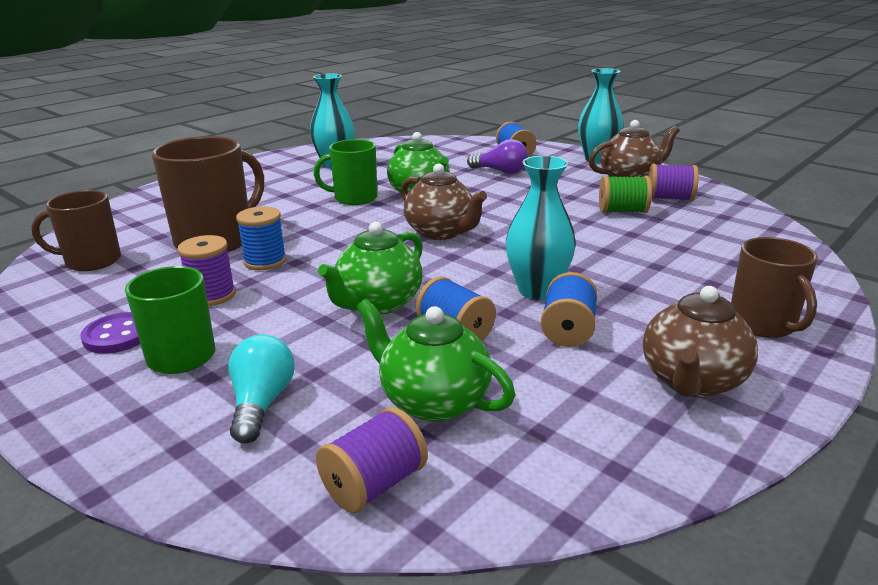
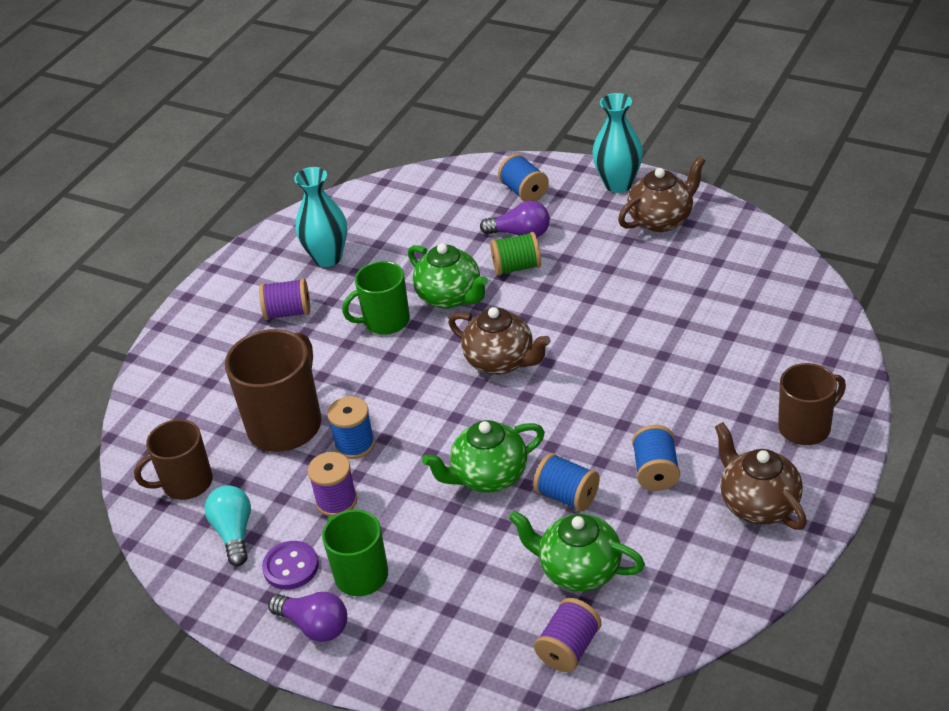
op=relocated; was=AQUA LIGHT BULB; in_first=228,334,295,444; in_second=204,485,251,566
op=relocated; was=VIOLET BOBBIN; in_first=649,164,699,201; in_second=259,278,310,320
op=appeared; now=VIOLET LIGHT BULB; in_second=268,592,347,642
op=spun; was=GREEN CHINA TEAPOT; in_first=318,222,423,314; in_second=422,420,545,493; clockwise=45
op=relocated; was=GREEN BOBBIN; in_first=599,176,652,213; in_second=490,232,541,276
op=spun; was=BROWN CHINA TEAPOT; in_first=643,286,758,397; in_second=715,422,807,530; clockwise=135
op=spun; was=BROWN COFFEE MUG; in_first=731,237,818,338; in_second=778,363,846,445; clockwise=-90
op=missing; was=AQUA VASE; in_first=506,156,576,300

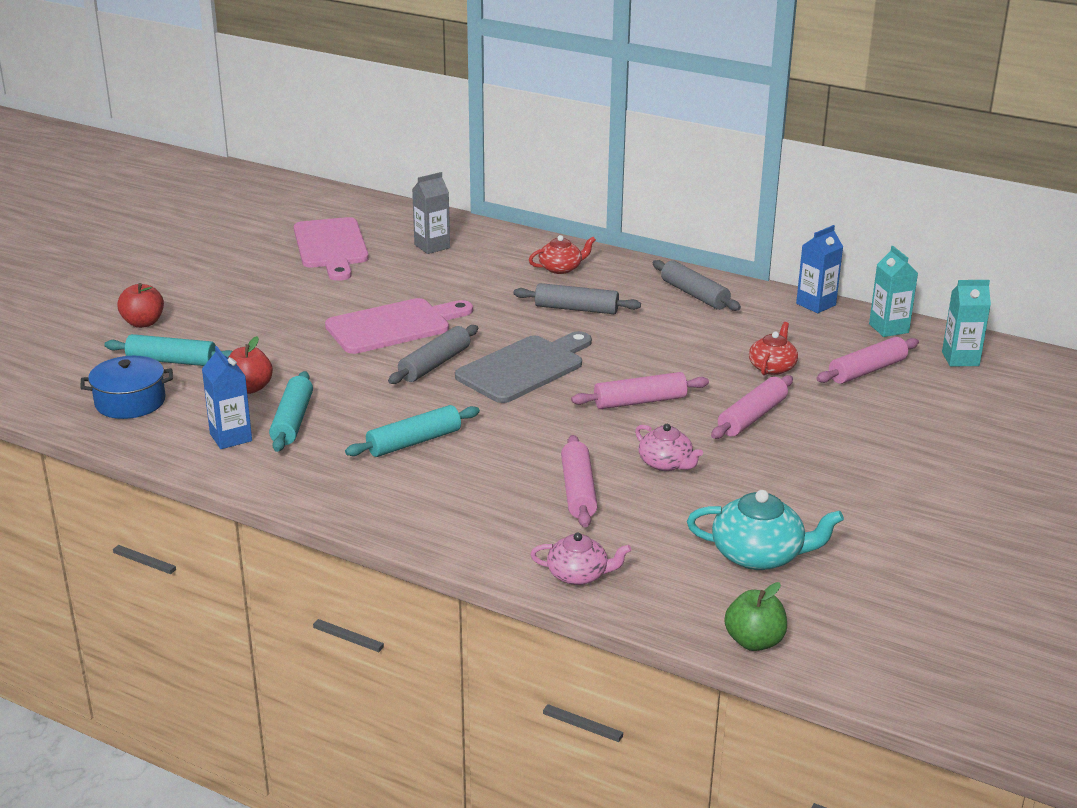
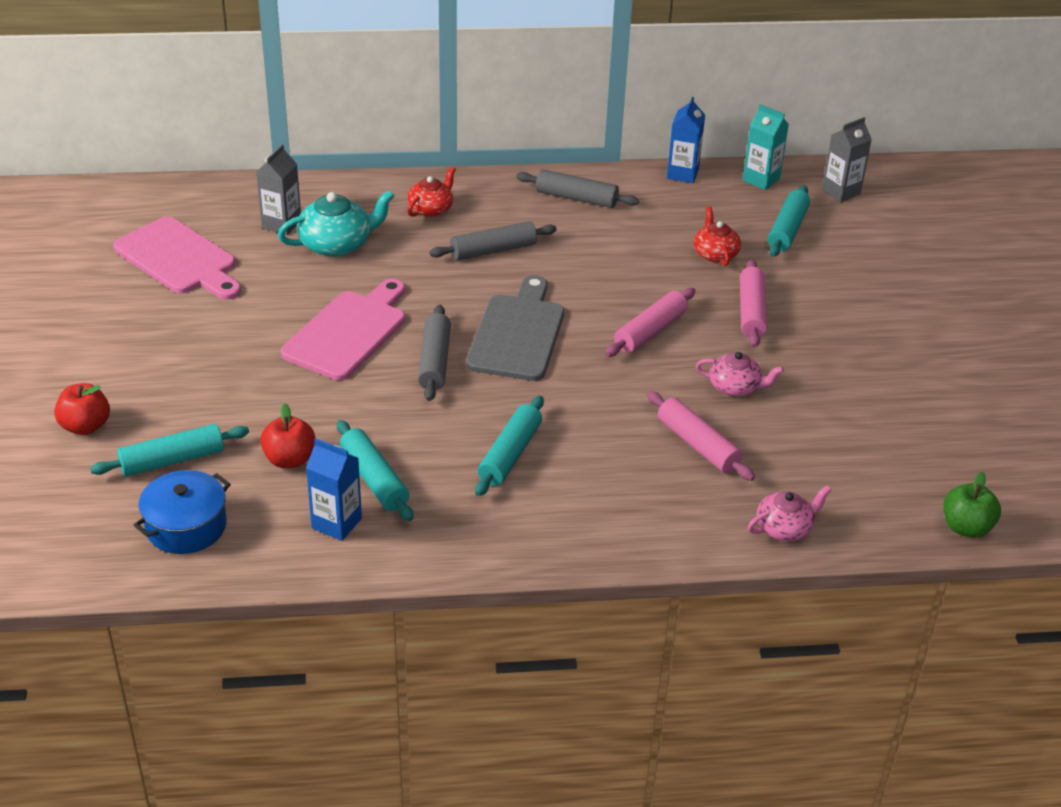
op=relocated; was=AQUA CHINA TEAPOT; in_first=687,490,844,570; in_second=278,190,394,257
op=colour; was=ROSE-PINK PASTRY ROLLER; now=AQUA PASTRY ROLLER; in_first=816,337,919,384; in_second=768,185,810,257
op=colour; was=AQUA CARTON; now=ASH-GREY CARTON; in_first=942,280,991,366; in_second=822,117,872,202

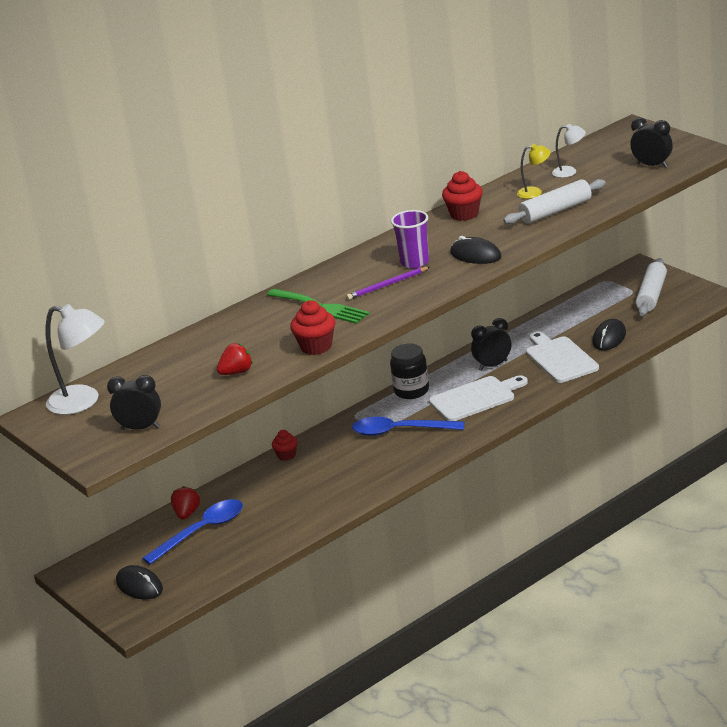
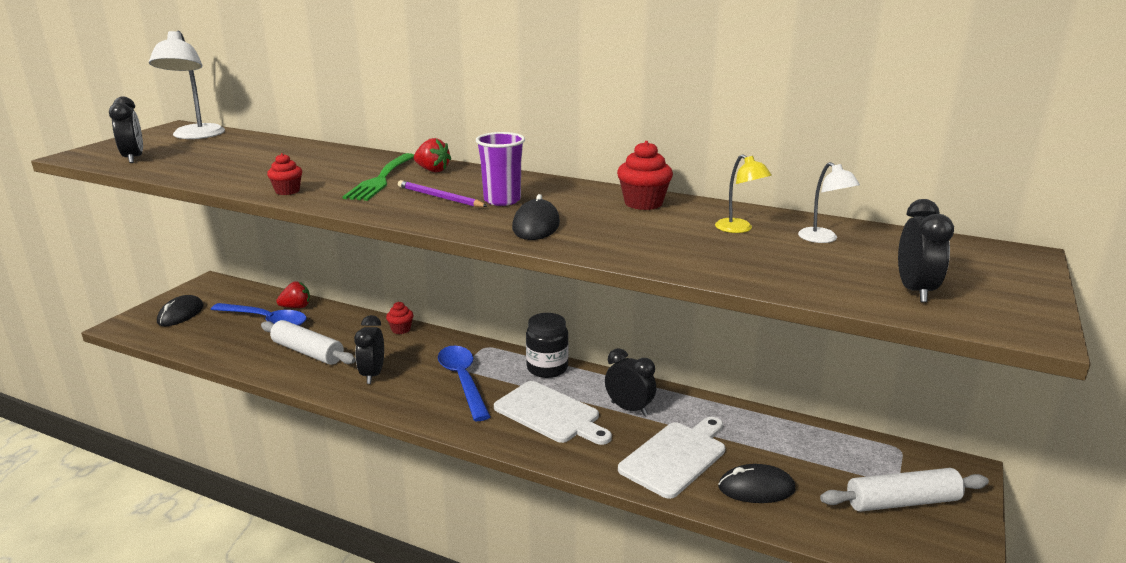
op=relocated; was=WHITE PASTRY ROLLER; in_first=503,179,606,224; in_second=261,320,356,365
op=size; was=RED FAIRY CAKE; in_first=290,300,335,355; in_second=267,153,302,195; ratio=0.63
op=appeared; now=JET-BLACK CLOCK; in_second=354,315,384,384
op=relocated; was=RED STRAWBERRY; in_first=217,343,253,375; in_second=414,138,451,172

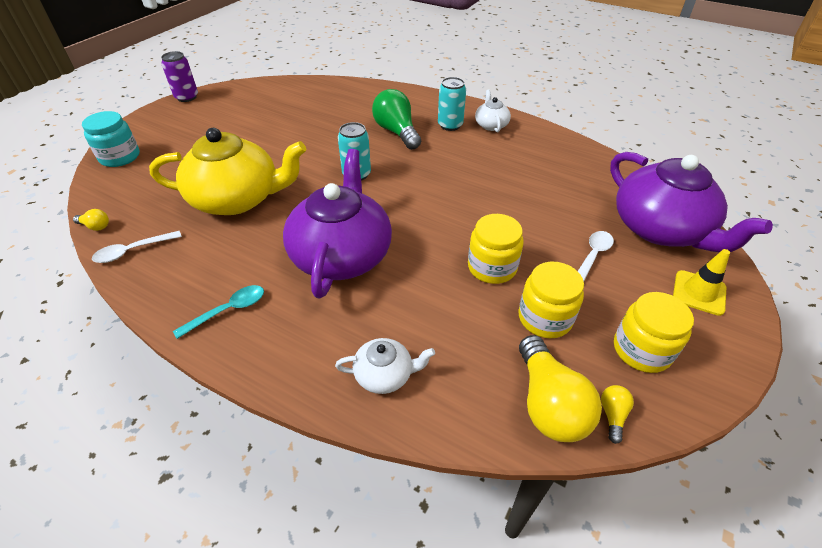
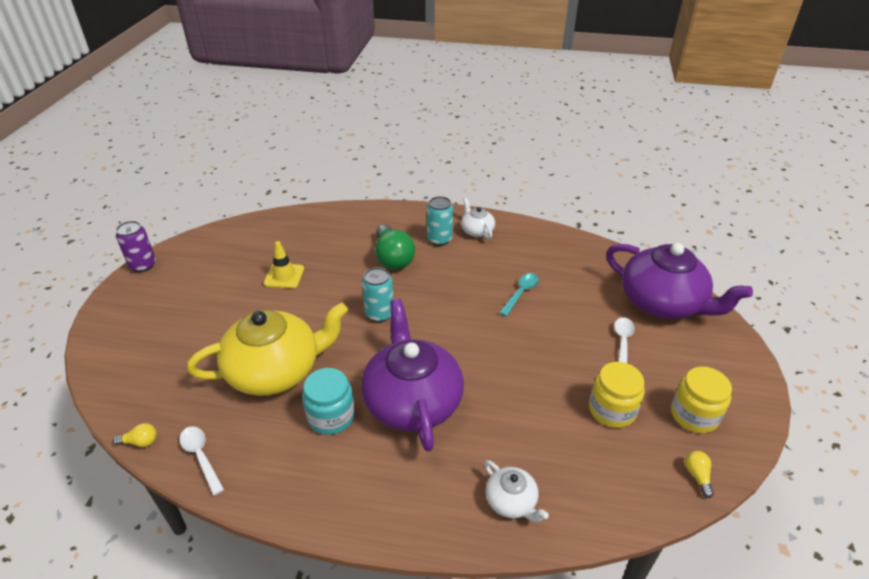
op=spun; was=WHITE TEASPOON; in_first=92,231,182,263; in_second=179,426,224,496; clockwise=105
op=relocated; was=GOLDEN SAFETY CONE; in_first=673,249,730,316; in_second=264,241,304,288
op=relocated; was=AQUA PRESERVE JAR; in_first=82,111,140,167; in_second=302,368,355,435
op=spun; was=GREEN LIGHT BULB; in_first=372,89,421,150; in_second=375,224,415,270; clockwise=-150
op=spun; was=WHITE CHINA TEAPOT; in_first=335,338,435,394; in_second=484,460,549,522; clockwise=75
op=relocated; was=AQUA TEASPOON; in_first=173,285,264,339; in_second=499,273,539,316
op=missing; was=GOLDEN PRESERVE JAR; in_first=468,214,524,284
op=missing; was=GOLDEN LIGHT BULB; in_first=519,335,602,442

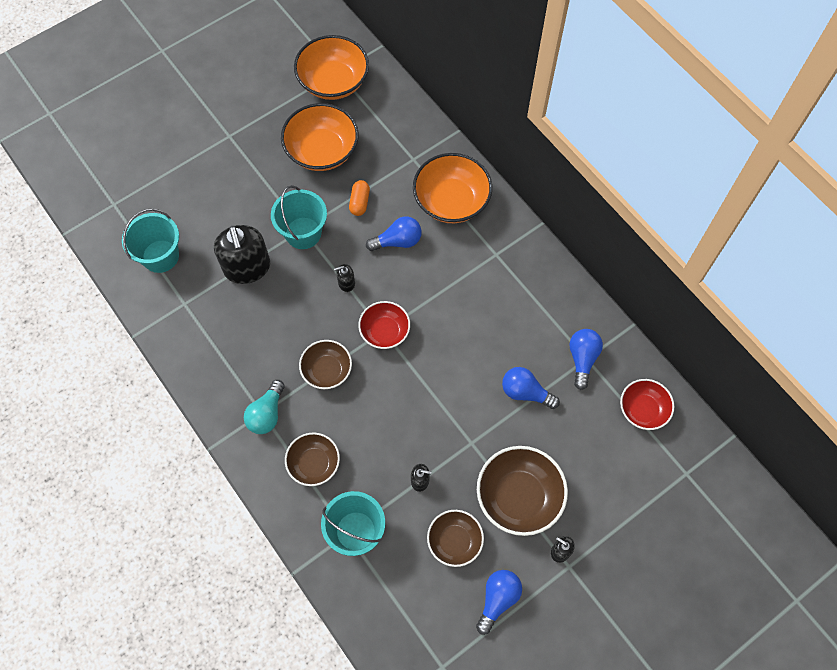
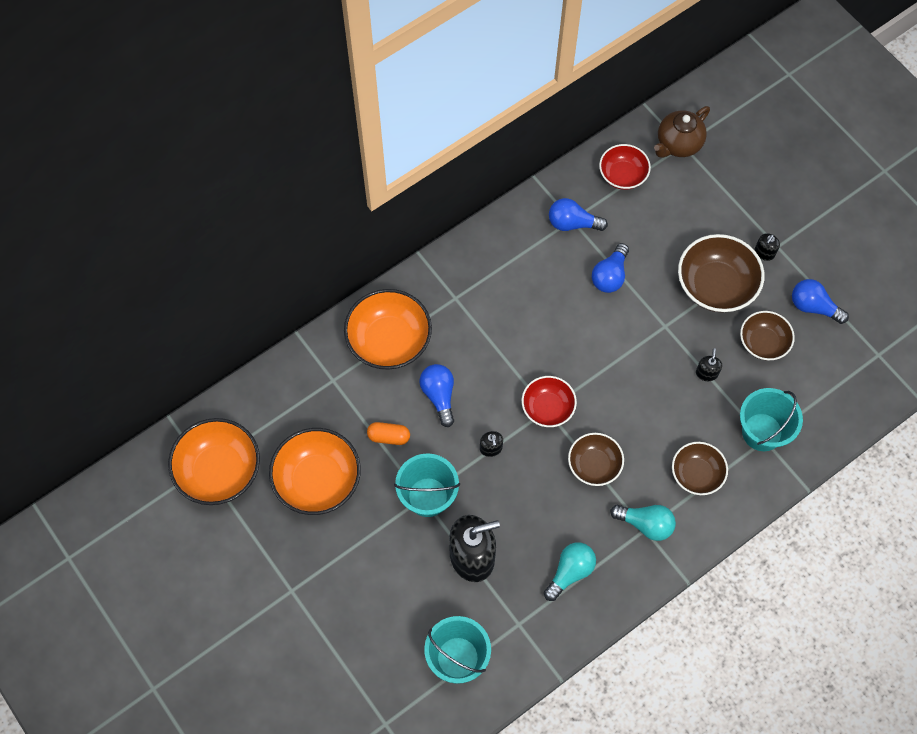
op=appeared; now=AQUA LIGHT BULB; in_second=544,542,596,601
op=appeared; now=BROWN CHINA TEAPOT; in_second=654,106,710,157

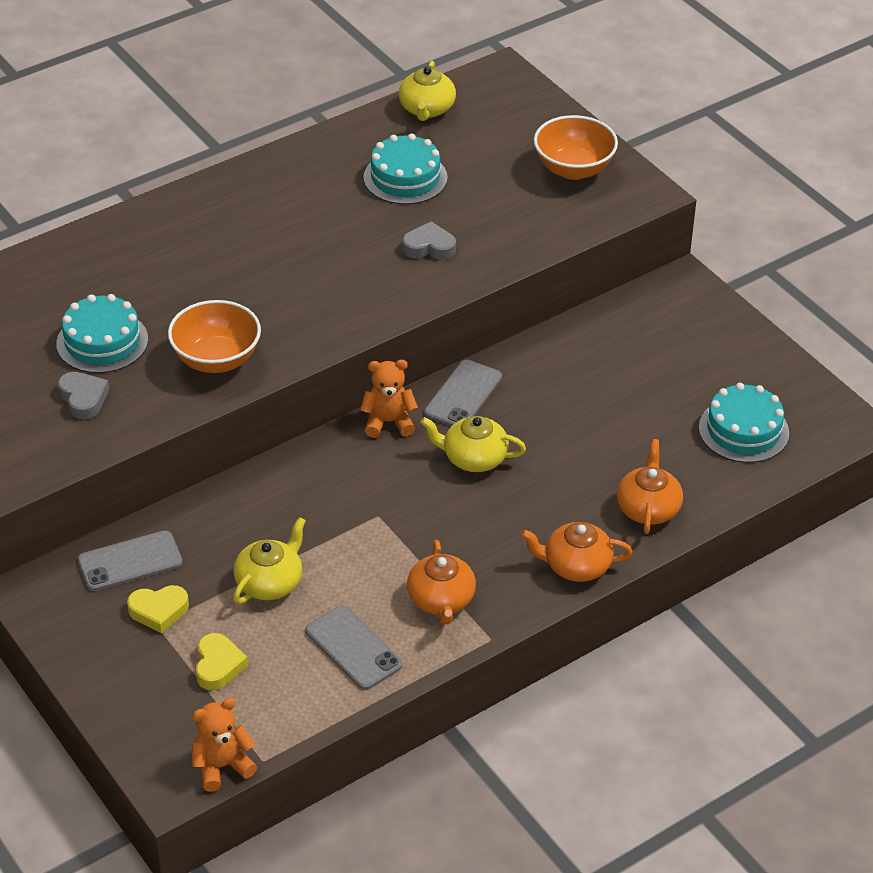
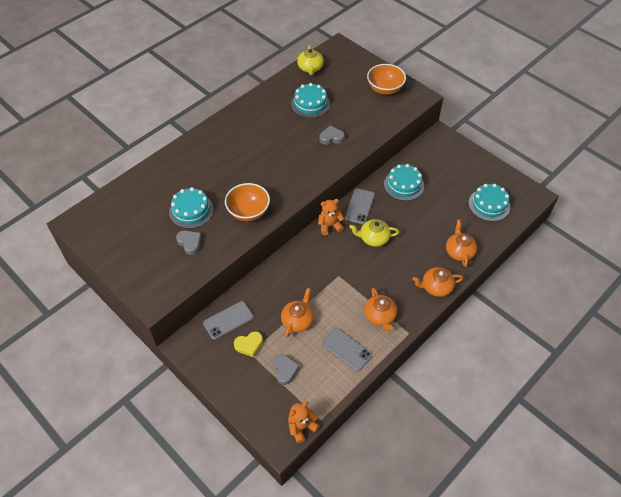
op=colour; was=GOLDEN LOVE HEART; now=ASH-GREY LOVE HEART; in_first=196,633,248,690; in_second=274,355,300,385
op=colour; was=GOLDEN CHINA TEAPOT; now=ORANGE-COLOURED CHINA TEAPOT; in_first=233,517,306,604; in_second=281,288,314,337
op=appeared; now=AQUA GATEAU; in_second=384,164,424,201

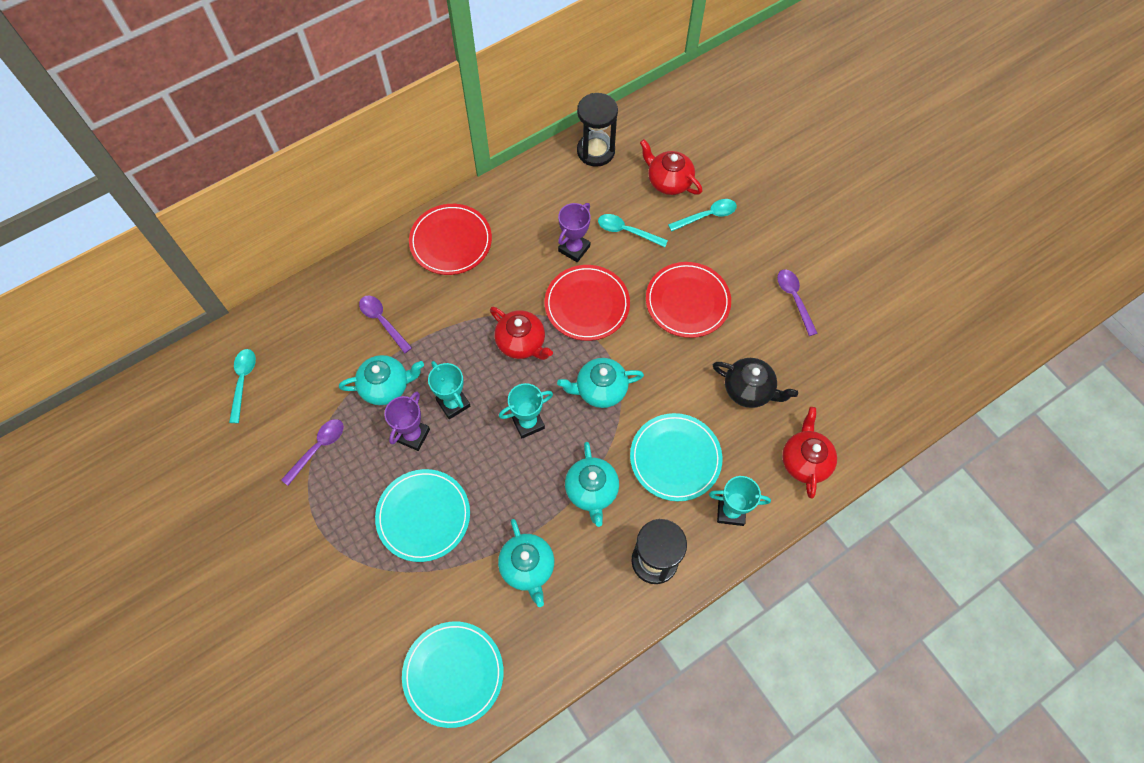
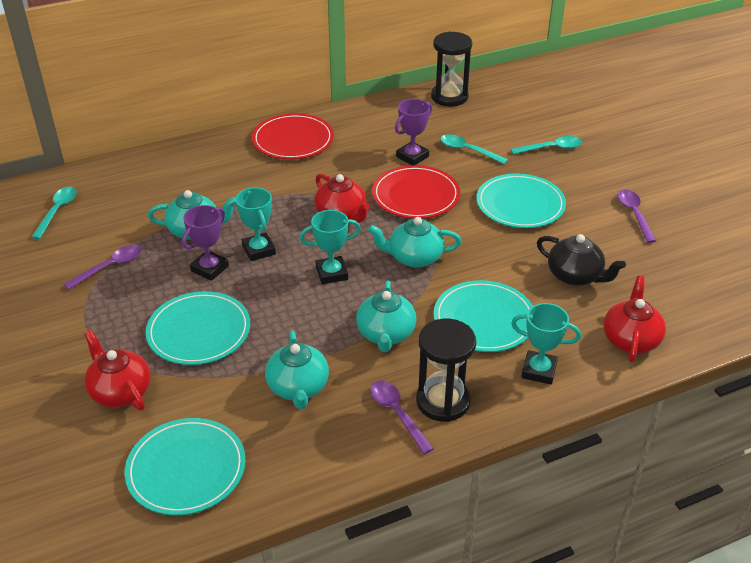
op=relocated; was=RED CHINA TEAPOT; in_first=640,139,703,195; in_second=84,330,151,410
op=relocated; was=VIOLET TEASPOON; in_first=359,296,412,353; in_second=370,380,434,454
op=colour; was=RED DINNER PLATE; now=AQUA DINNER PLATE; in_first=646,262,731,338; in_second=476,173,566,228

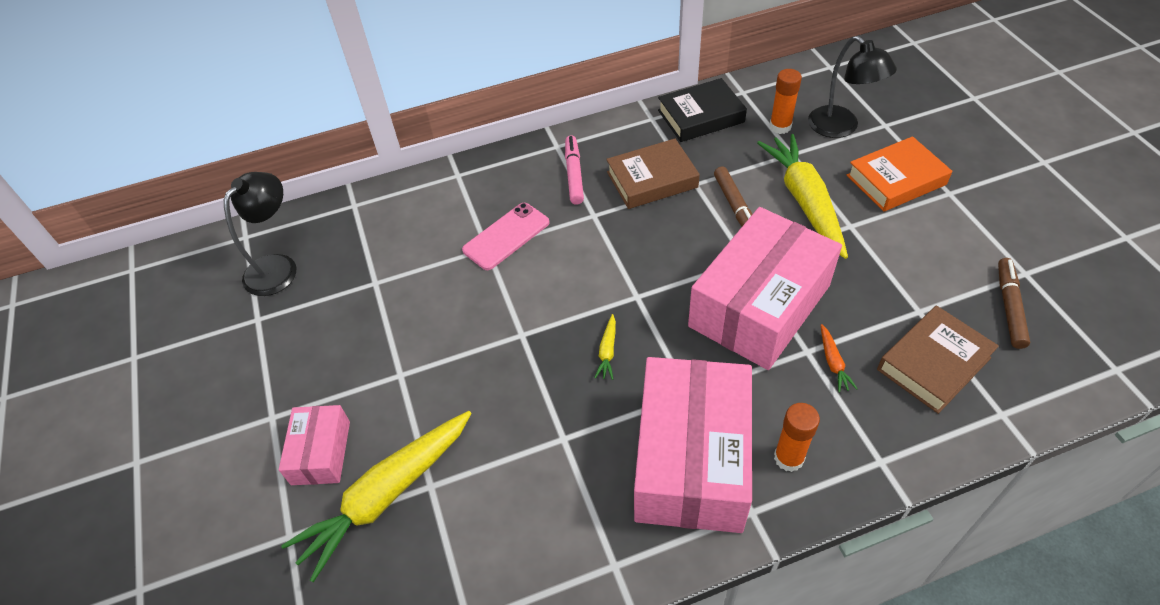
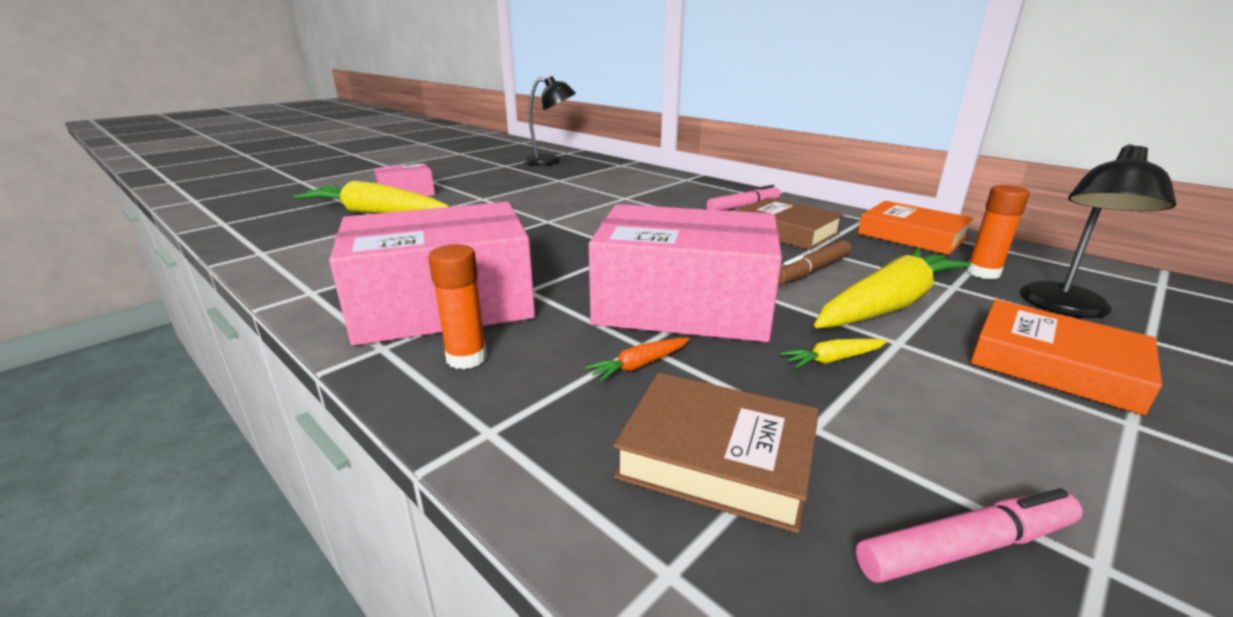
op=relocated; was=GOLDEN CARROT; in_first=594,314,616,380; in_second=780,339,887,369
op=colour; was=BROWN MARKER PEN; now=ROSE-PINK MARKER PEN; in_first=998,258,1030,349; in_second=855,488,1083,583
op=colour; was=JET-BLACK HARDCOVER; now=ORANGE-COLOURED HARDCOVER; in_first=658,78,747,142; in_second=858,201,973,255
op=missing; was=ROSE-PINK PHONE; in_first=462,203,550,270

